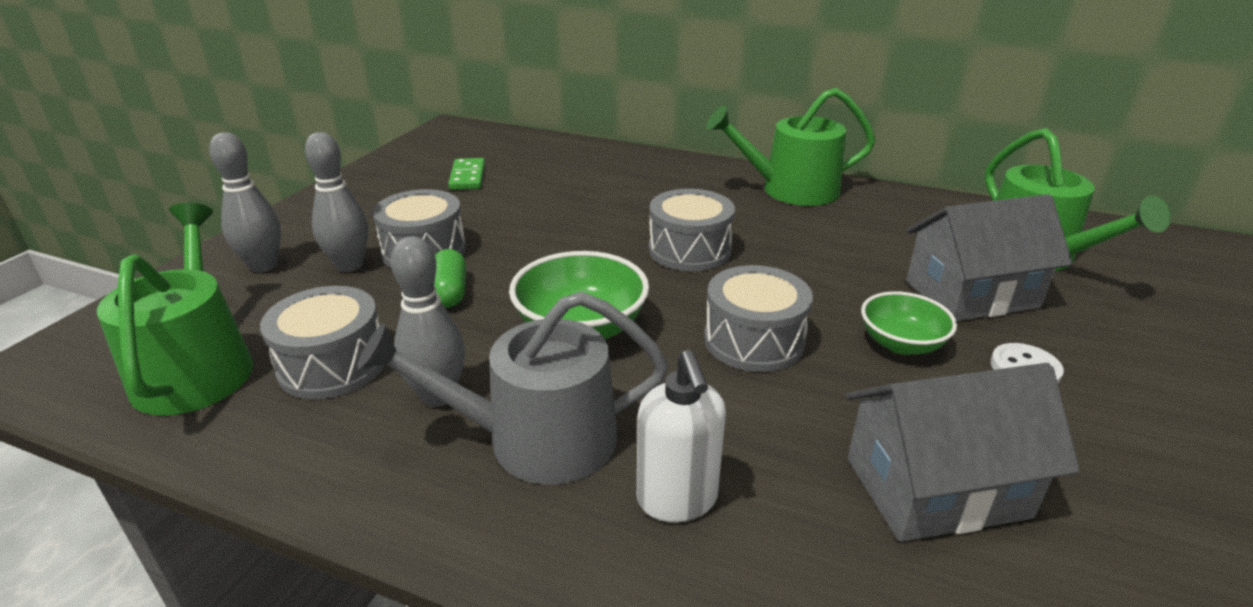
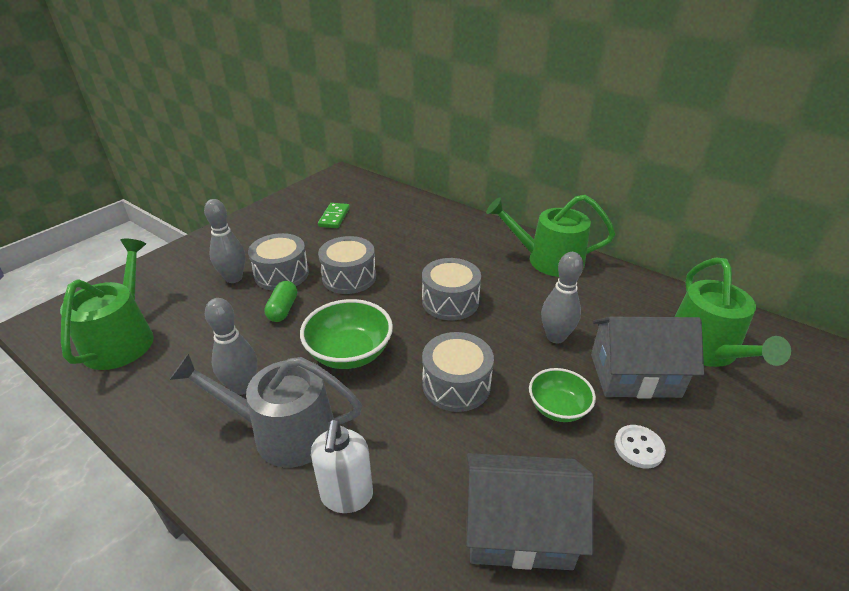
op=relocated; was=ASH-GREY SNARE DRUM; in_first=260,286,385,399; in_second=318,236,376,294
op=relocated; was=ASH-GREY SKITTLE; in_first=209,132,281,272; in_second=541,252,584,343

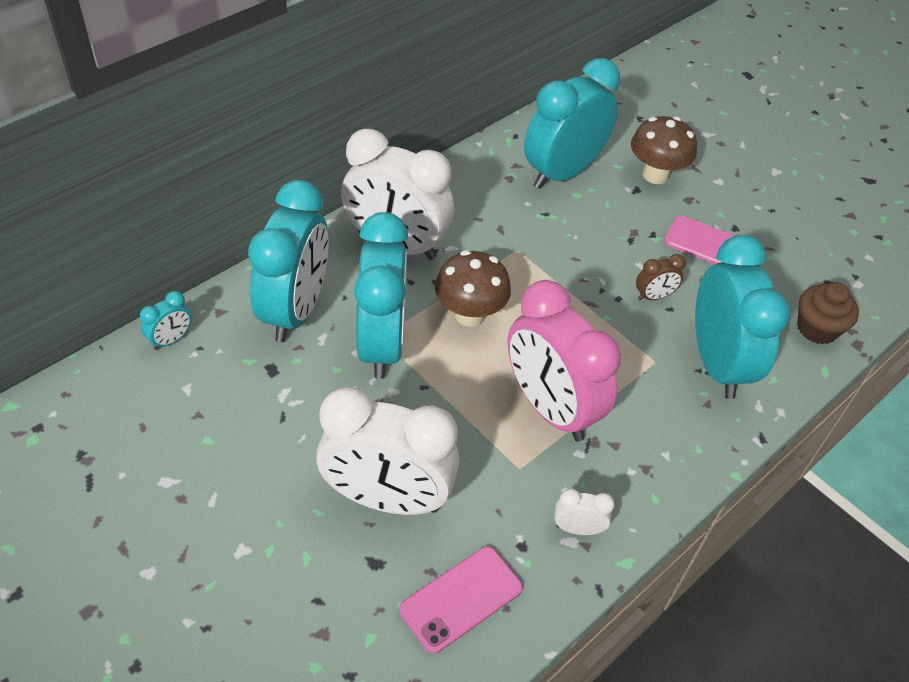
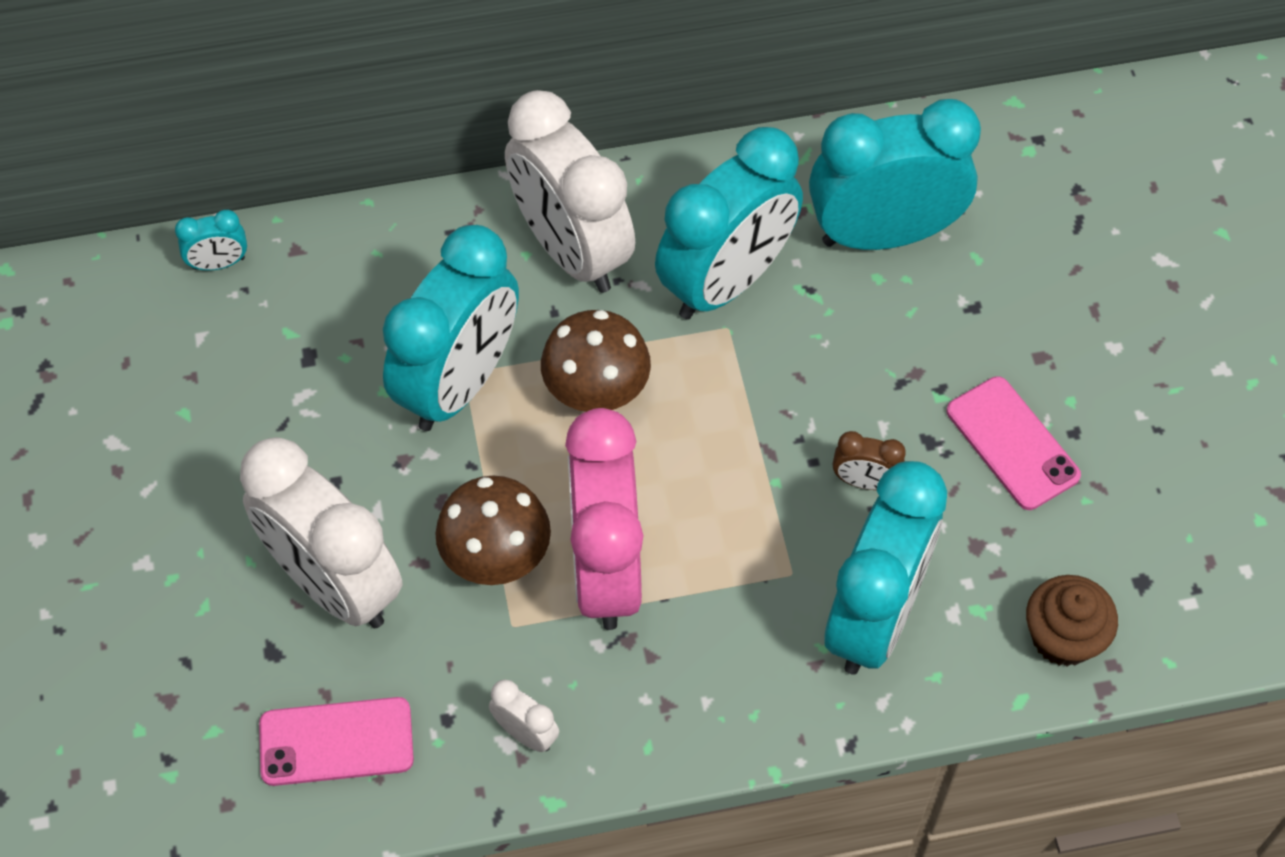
op=relocated; was=BROWN MUSHROOM; in_first=631,116,697,184; in_second=435,475,551,585
op=relocated; was=AQUA CLOCK; in_first=248,180,328,342; in_second=655,127,803,320

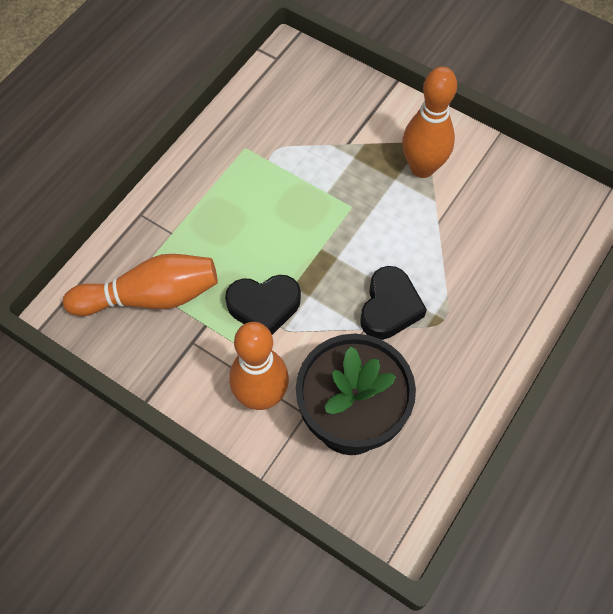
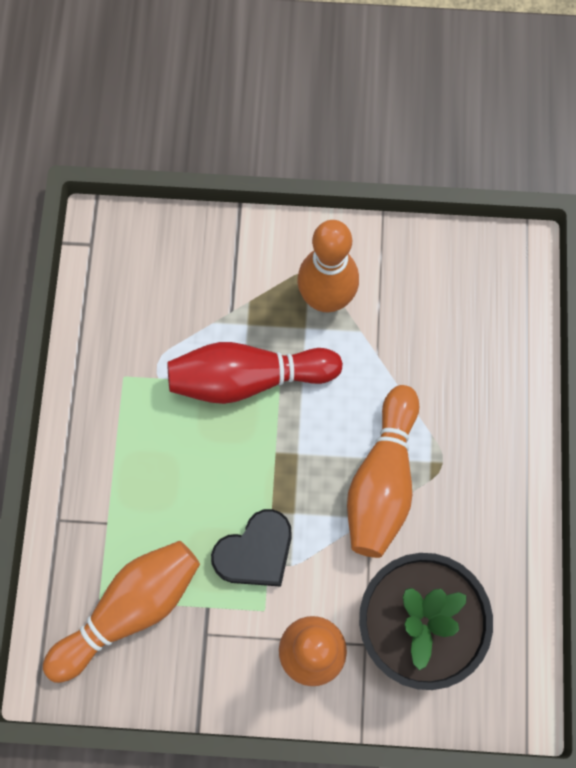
op=appeared; now=RED SKITTLE; in_second=167,342,343,404
op=exchanged; was=JET-BLACK LOVE HEART; now=ORANGE-COLOURED SKITTLE; in_first=360,266,427,340; in_second=347,385,419,558

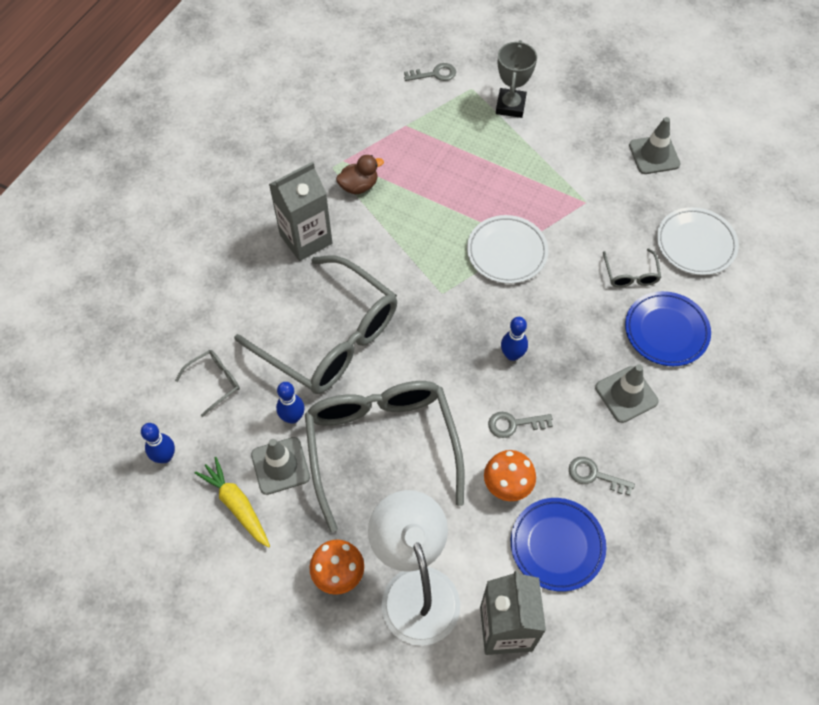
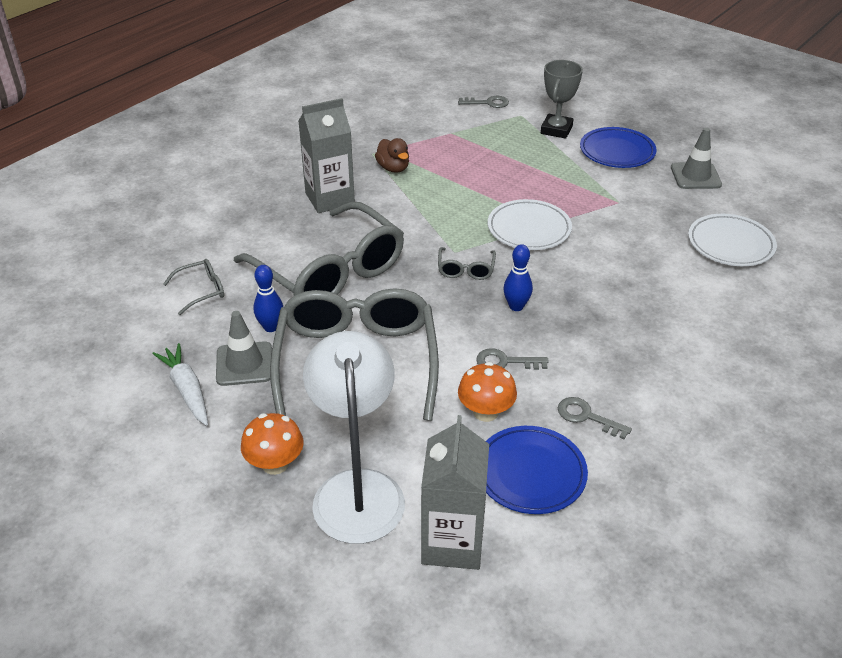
op=colour; was=GOLDEN CARROT; now=WHITE CARROT; in_first=195,457,270,548; in_second=153,343,208,426
op=spun; was=BROWN TOY DUCK; in_first=336,155,384,194; in_second=375,138,409,173; clockwise=75
op=relocated; was=ASH-GREY SPECTACLES; in_first=603,248,661,287; in_second=438,247,496,280
op=relocated; was=COBALT DINNER PLATE; in_first=625,291,711,366; in_second=580,127,657,168
op=missing; was=COBALT SKITTLE; in_first=141,423,175,463
op=missing; was=ASH-GREY SAFETY CONE; in_first=595,364,659,423

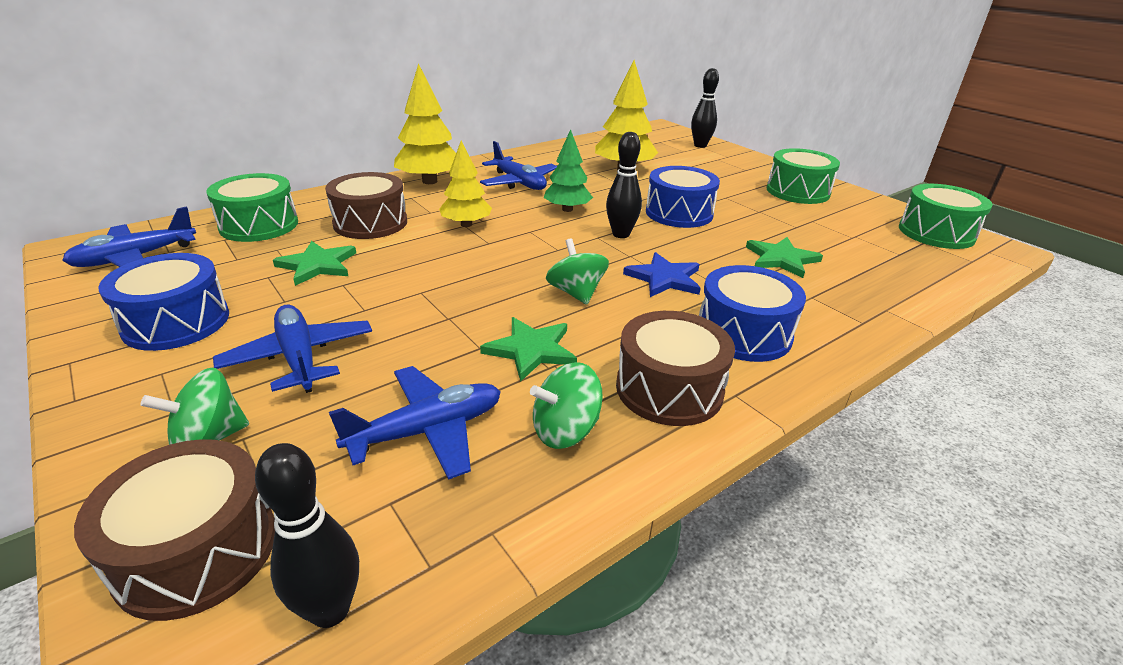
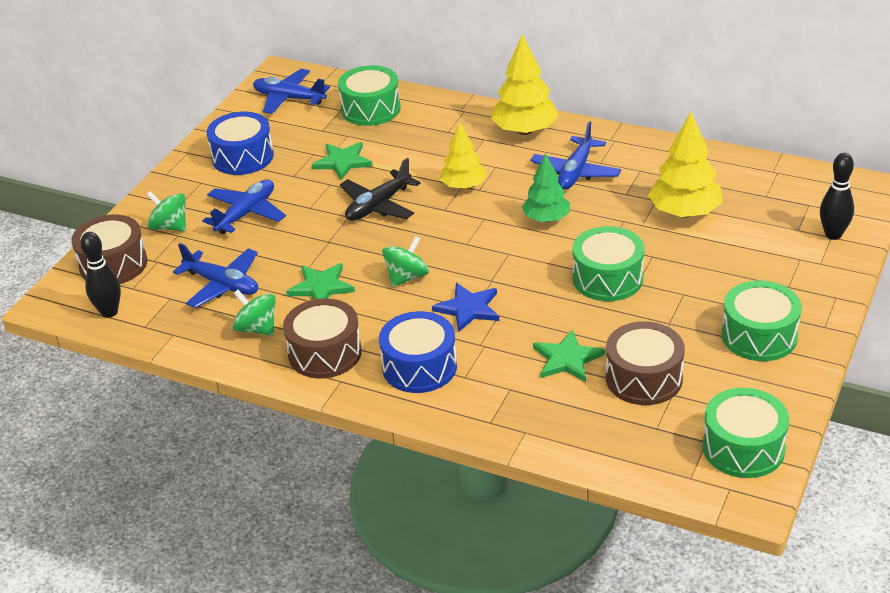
op=appeared; now=JET-BLACK AEROPLANE; in_second=340,158,420,221
op=colour; was=COBALT SNARE DRUM; now=GREEN SNARE DRUM; in_first=646,166,720,228; in_second=572,226,644,301
op=relocated; was=BROWN SNARE DRUM; in_first=325,172,407,239; in_second=606,321,685,405
op=missing; was=JET-BLACK SKITTLE; in_first=606,132,642,238

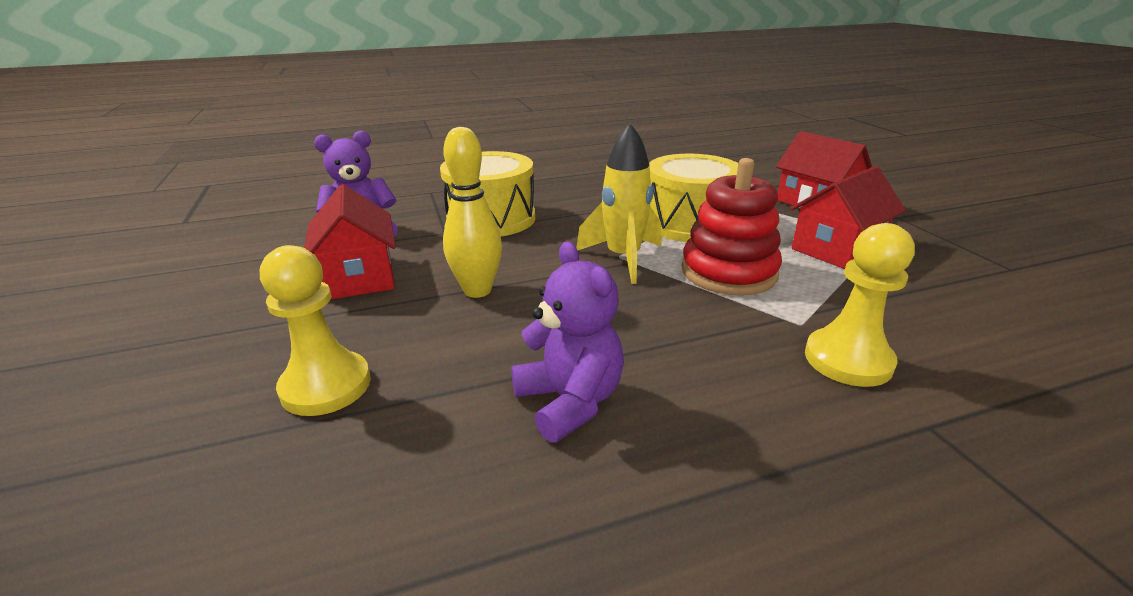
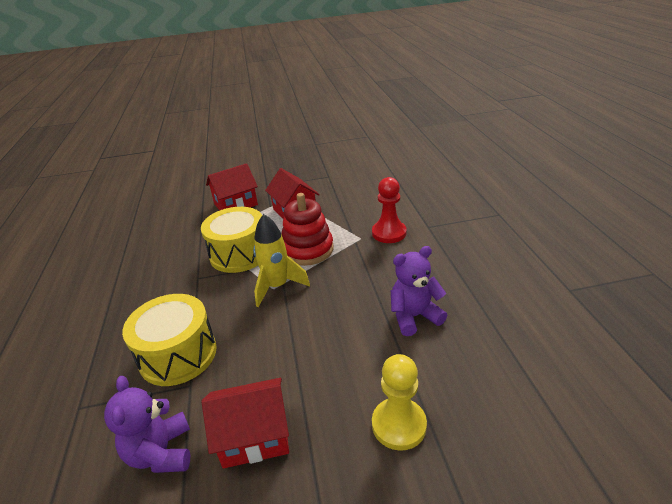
op=colour; was=GOLDEN GAME PAWN; now=RED GAME PAWN; in_first=805,223,915,387; in_second=372,177,406,243
op=missing; was=GOLDEN SKITTLE; in_first=443,127,502,298

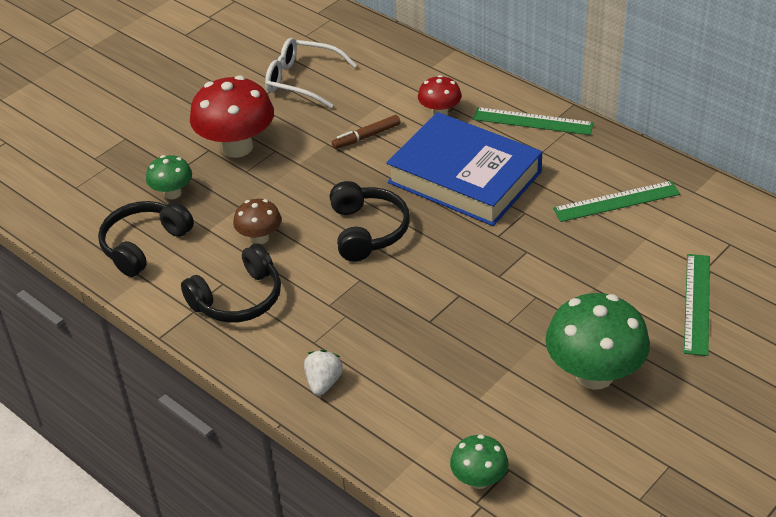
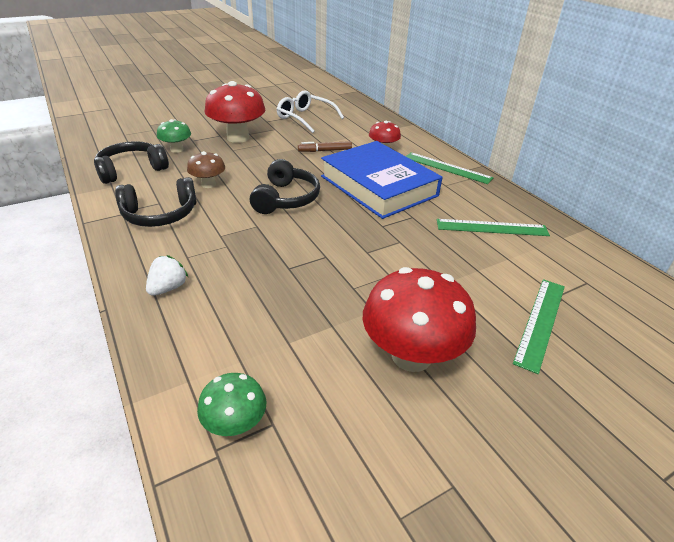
op=colour; was=GREEN MUSHROOM; now=RED MUSHROOM; in_first=545,293,650,390; in_second=363,267,476,372

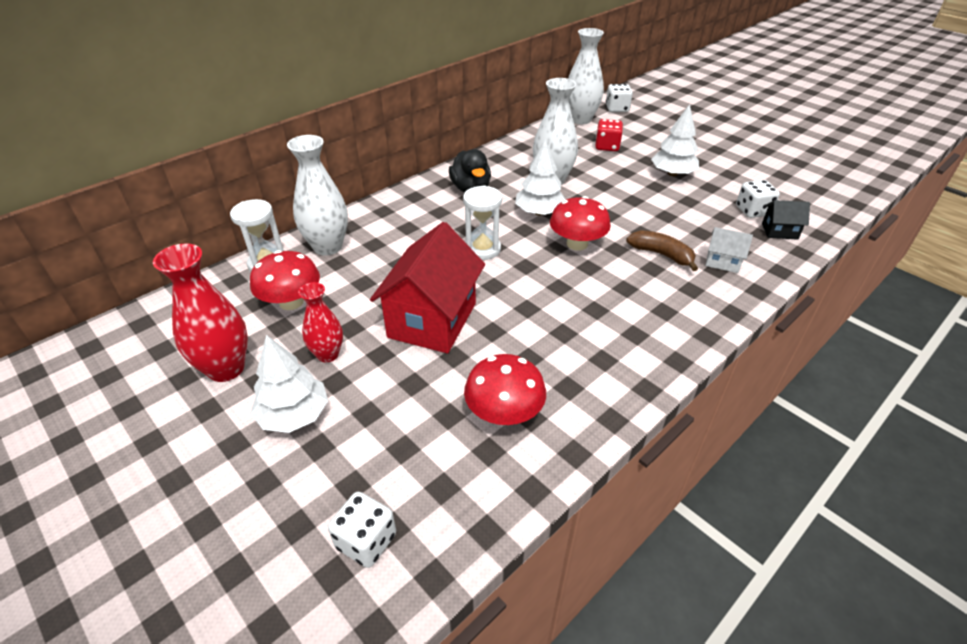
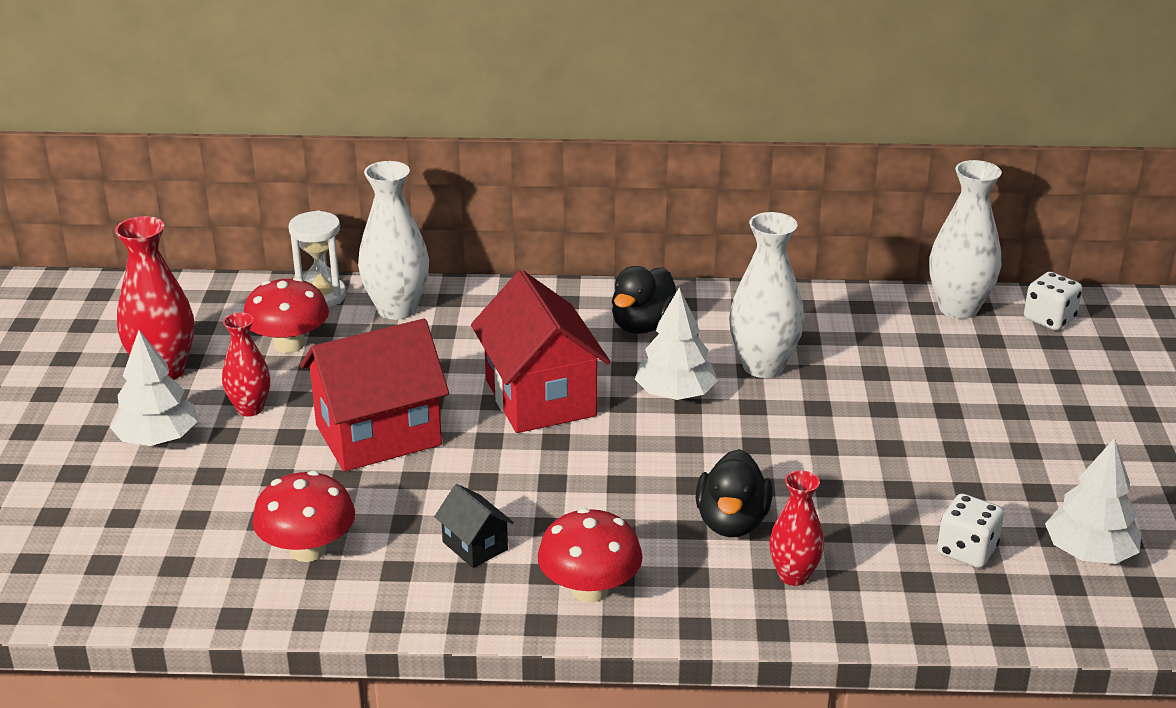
op=relocated; was=JET-BLACK COTTAGE; in_first=762,200,810,240; in_second=434,484,514,568
op=exchanged; was=WHITE SAND TIMER; now=RED COTTAGE; in_first=463,185,502,260; in_second=471,270,610,433
op=relocated; was=RED MUSHROOM; in_first=550,196,611,251; in_second=537,508,643,602
op=exchanged; was=BROWN BANANA FRUIT; now=JET-BLACK TOY DUCK; in_first=626,230,698,271; in_second=696,449,772,537
op=exchanged; was=WHITE COTTAGE; now=RED VASE; in_first=706,227,753,273; in_second=769,470,824,586
op=relocated; was=WHITE FIR TREE; in_first=651,104,699,176; in_second=1045,438,1141,564
op=missing; was=WHITE GAME DIE; in_first=328,492,396,568
op=missing; was=RED GAME DIE; in_first=595,119,623,151

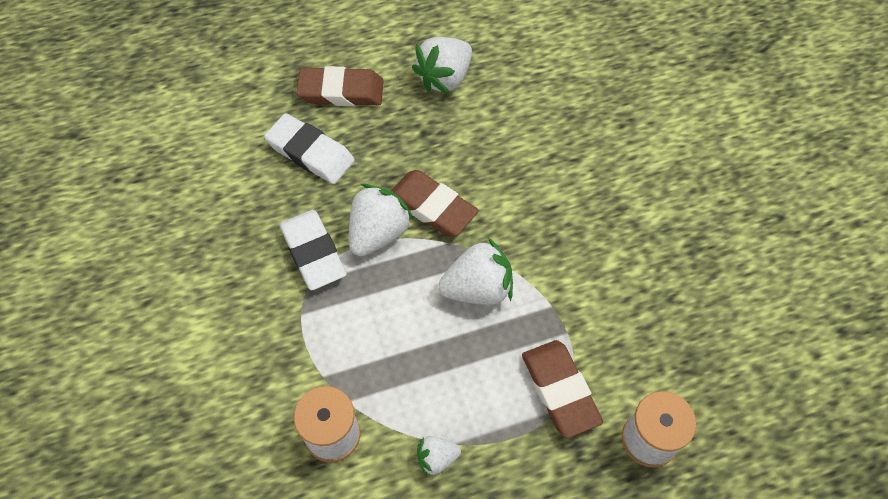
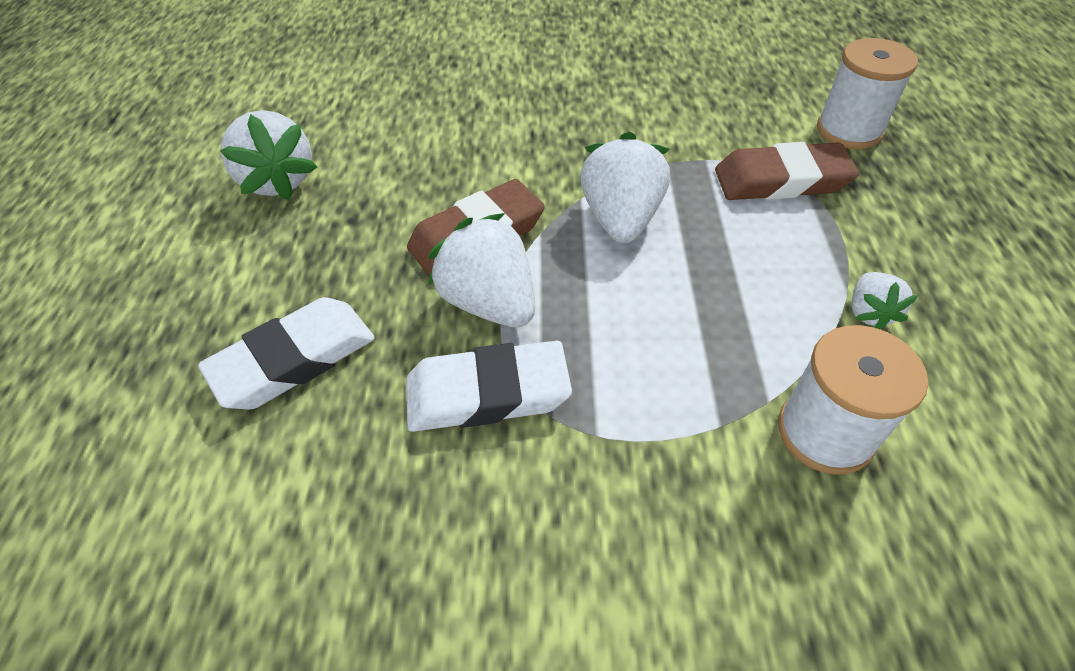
op=missing; was=BROWN GUM ERASER; in_first=296,66,383,106

